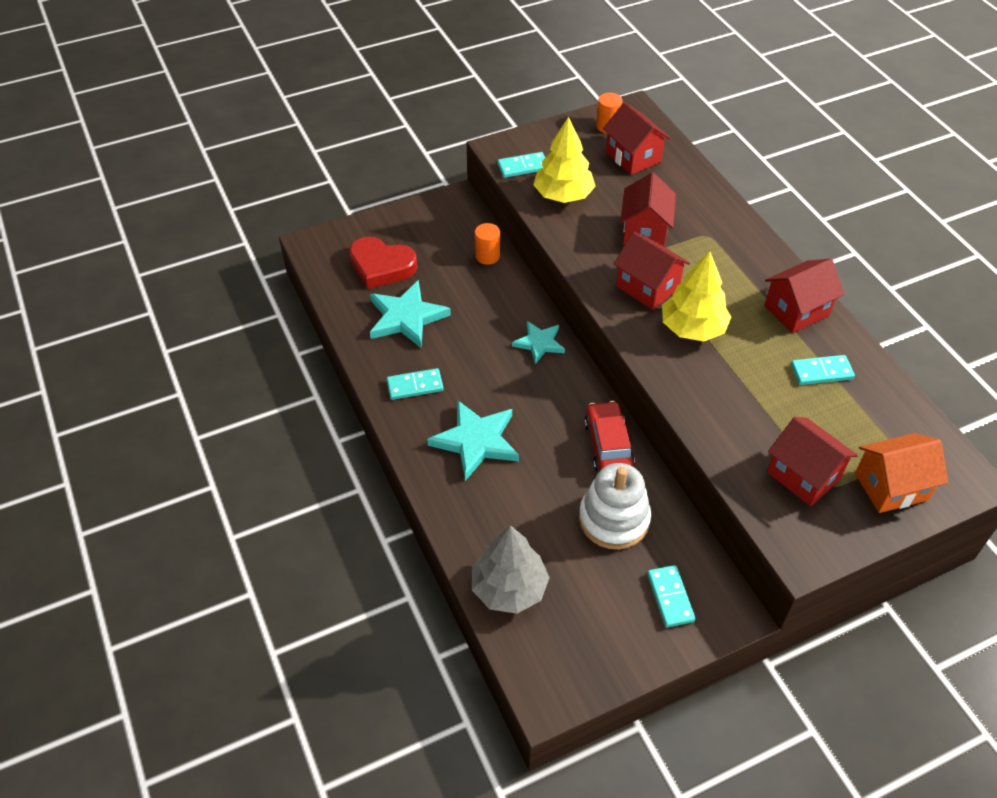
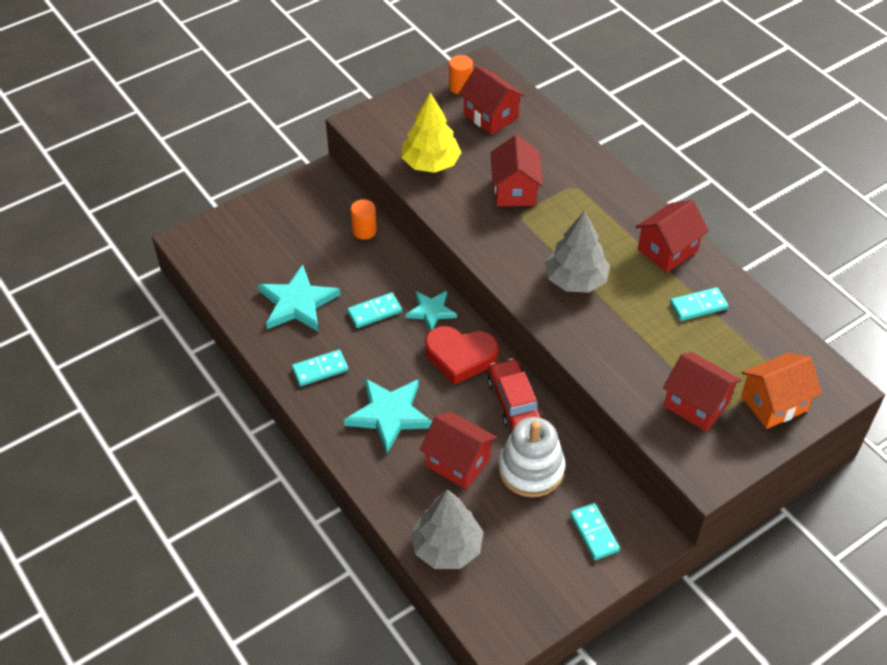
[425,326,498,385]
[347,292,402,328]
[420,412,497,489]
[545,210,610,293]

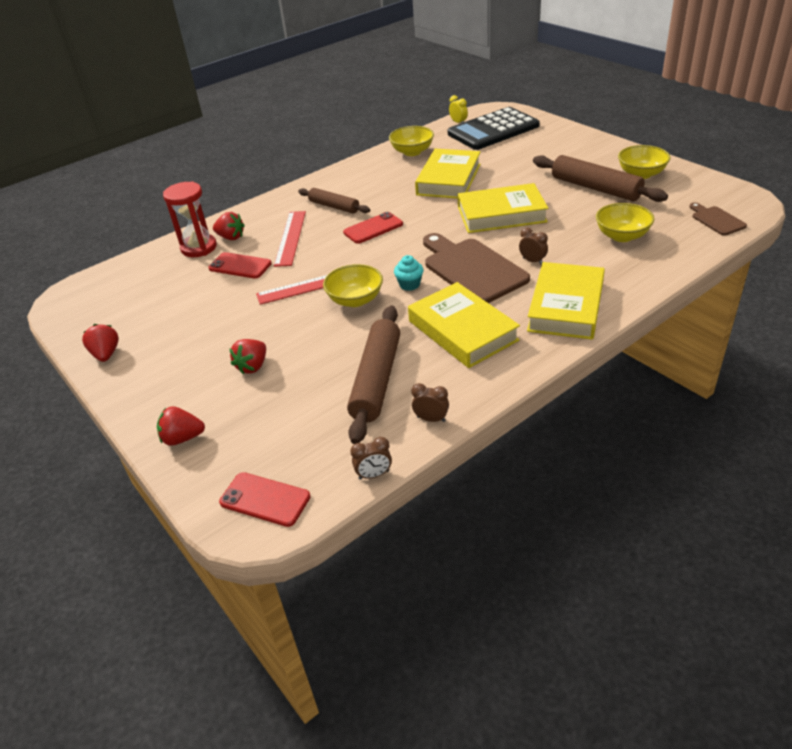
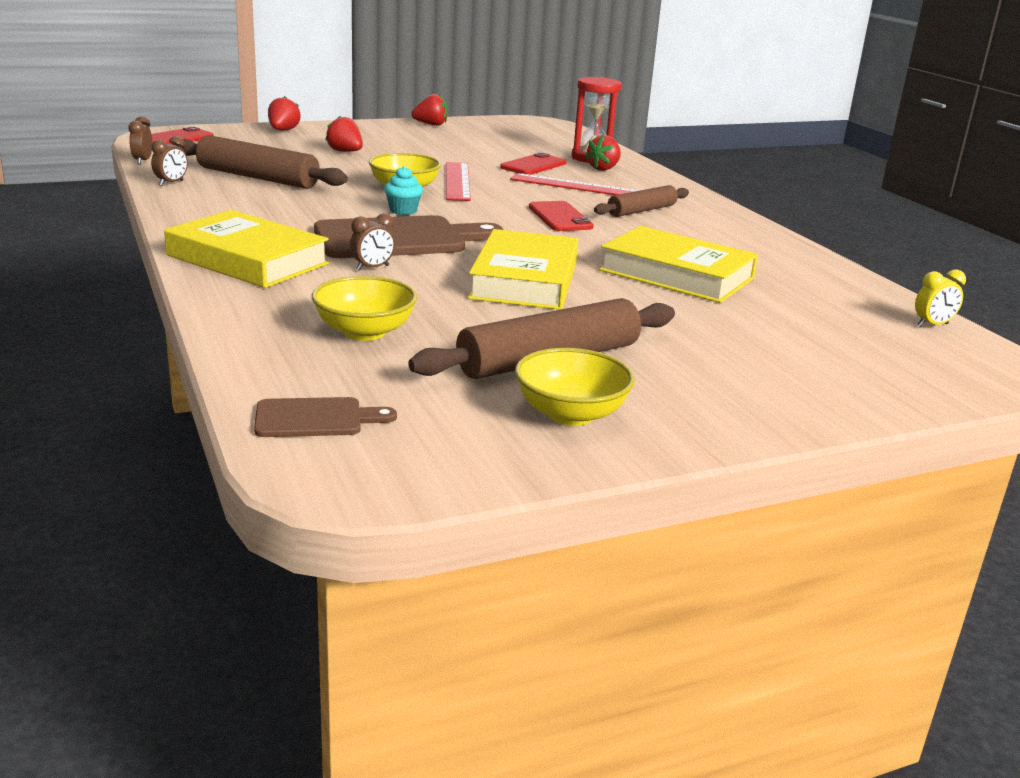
[389,126,434,156] (first image)
[408,282,520,368] (first image)
[448,107,540,150] (first image)

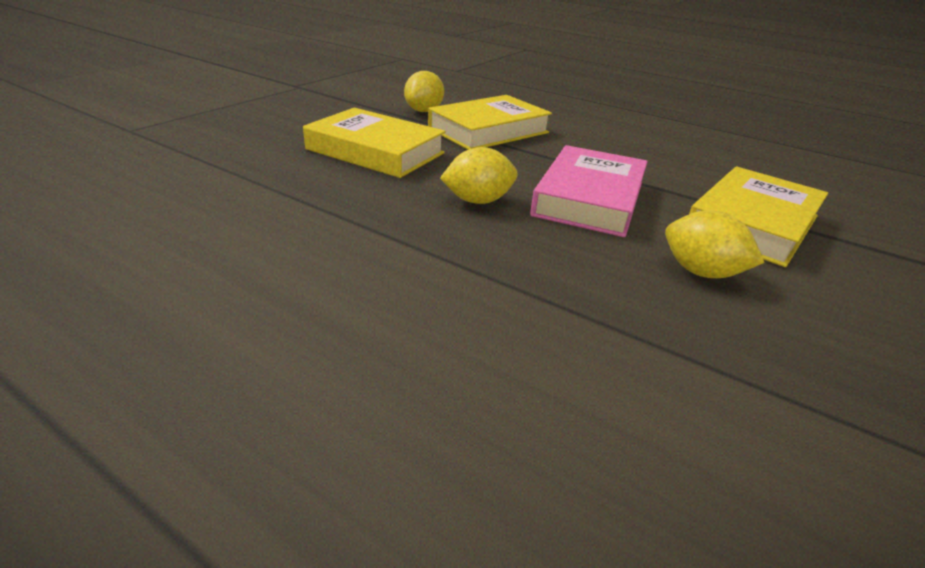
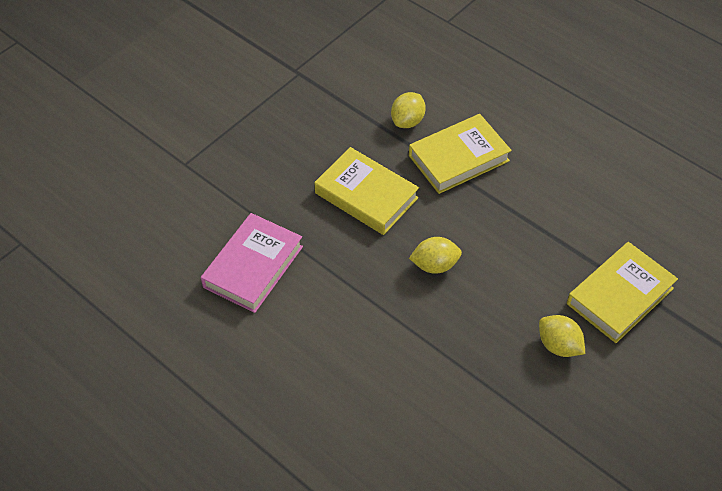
[201,213,303,313]

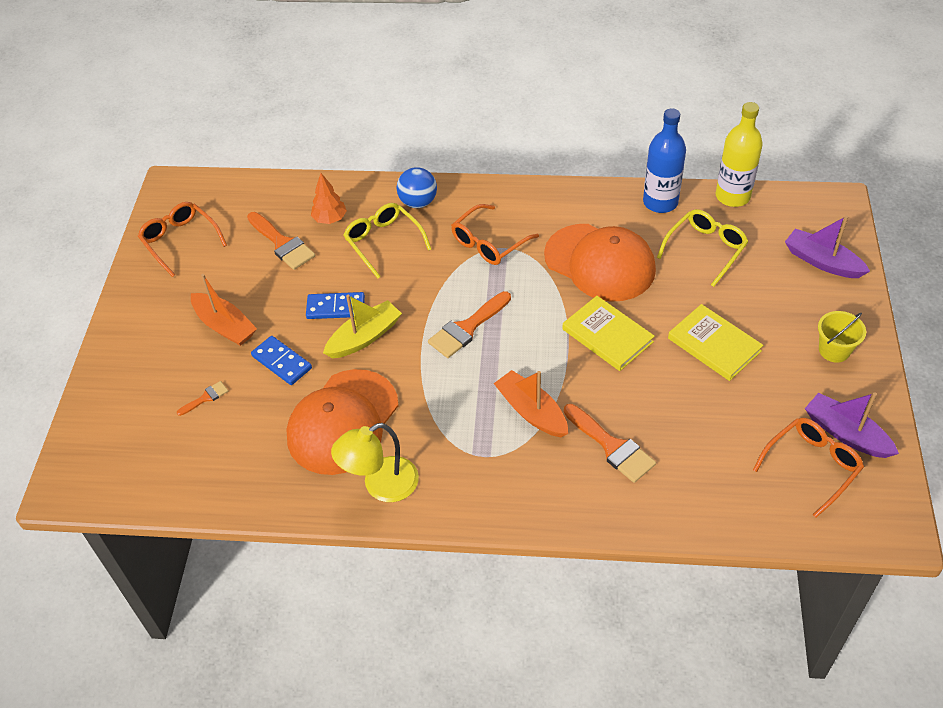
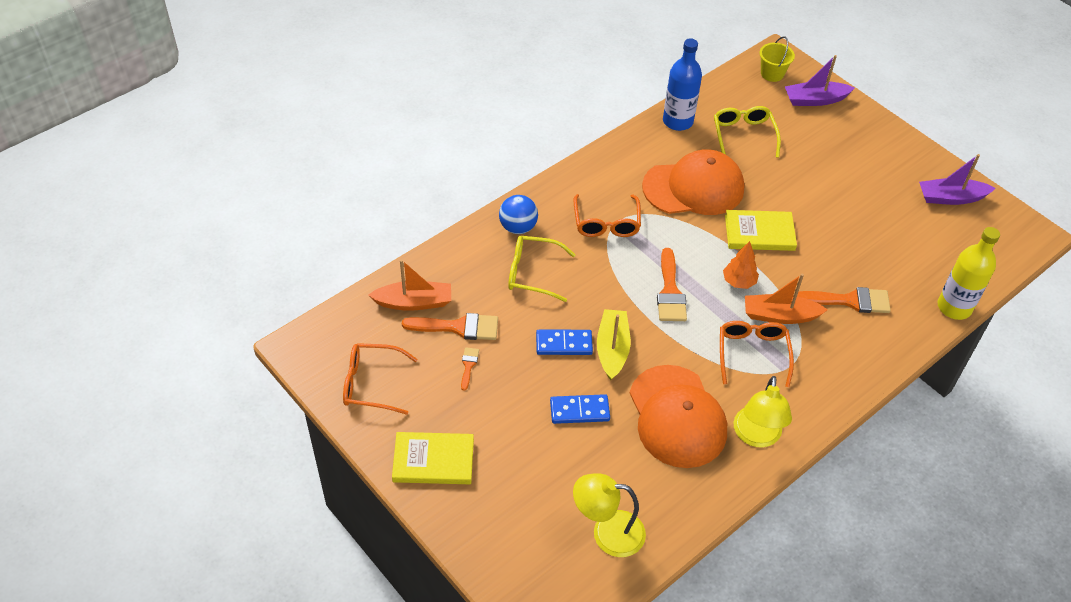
[461,347,479,391]
[368,259,451,311]
[536,330,593,355]
[723,241,759,289]
[392,432,474,484]
[937,227,1000,320]
[720,321,794,387]
[759,36,795,82]
[573,473,646,557]

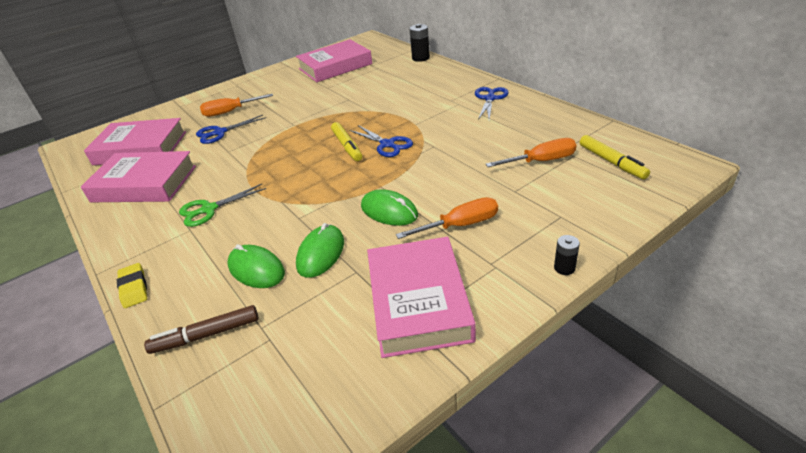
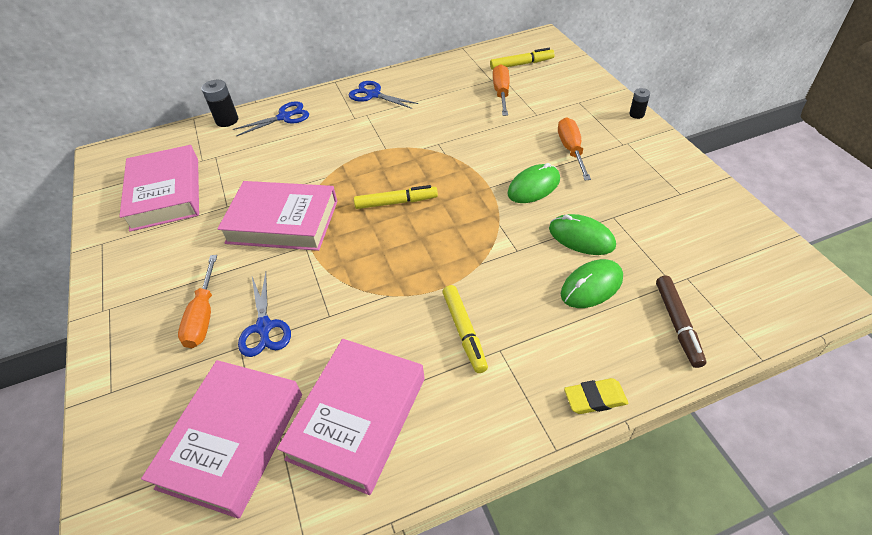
[442,285,488,373]
[233,101,309,136]
[217,181,337,251]

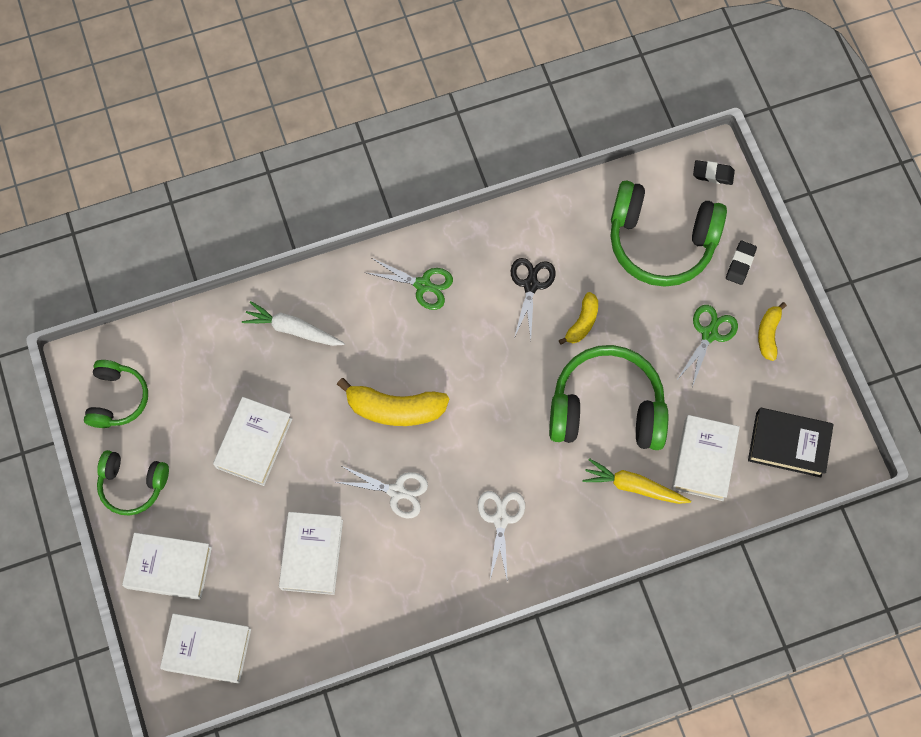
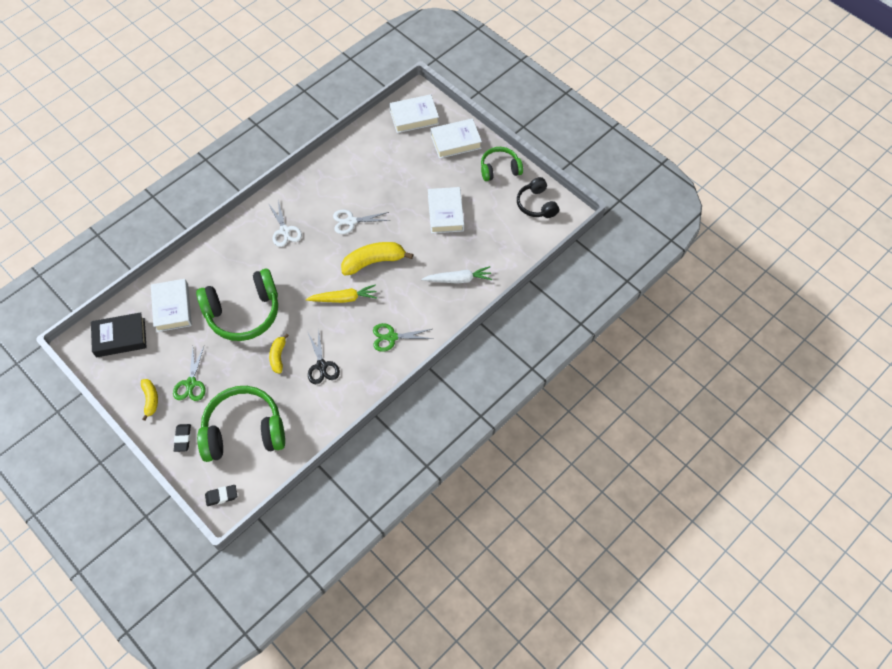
[517,177,559,218]
[279,512,343,595] (first image)
[306,284,377,303]

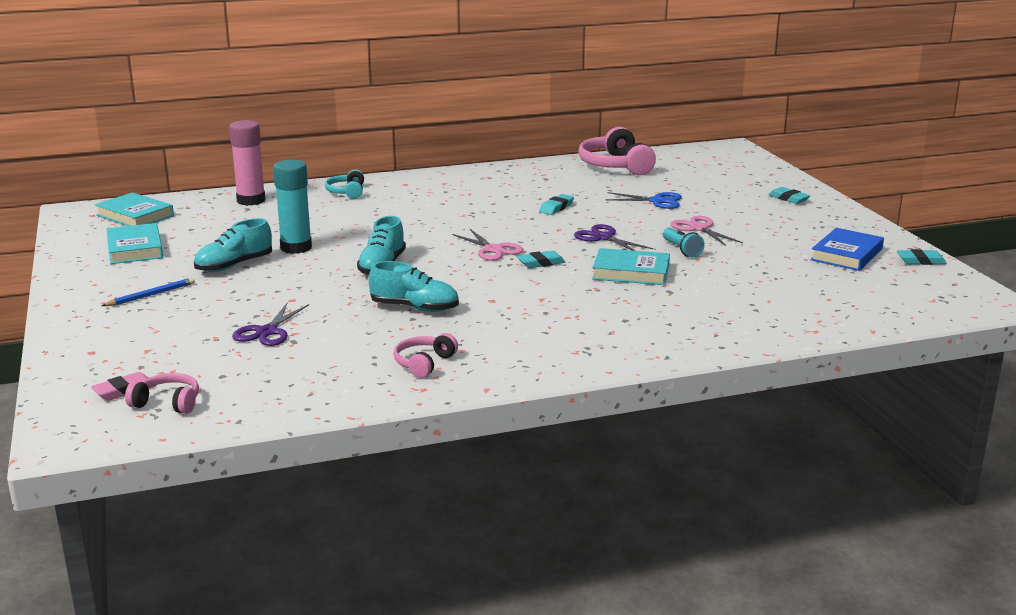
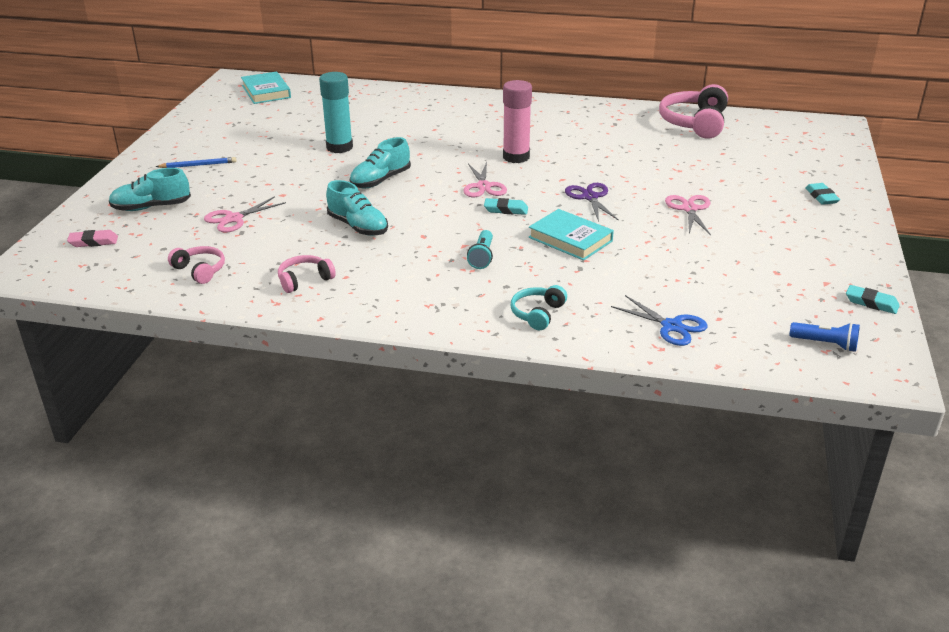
[106,223,163,264] (first image)
[168,246,225,284]
[109,168,191,211]
[503,80,532,163]
[204,196,286,233]
[511,285,567,330]
[539,194,574,215] (first image)
[611,295,708,346]
[467,230,493,269]
[810,228,884,271] (first image)
[790,322,860,352]

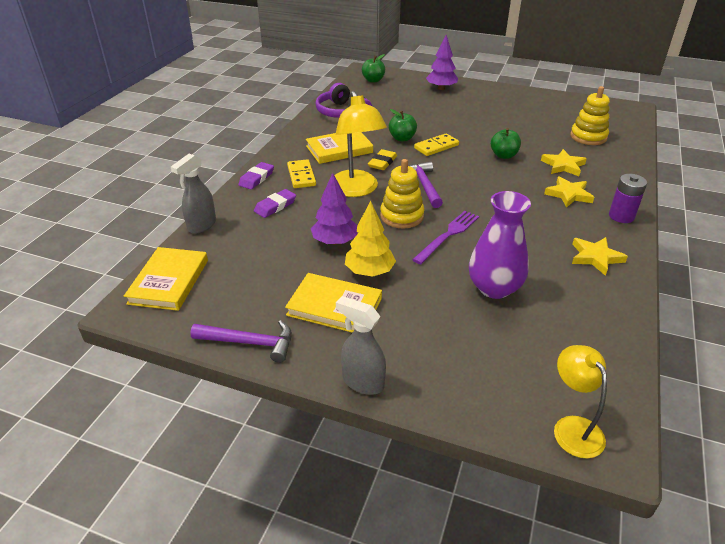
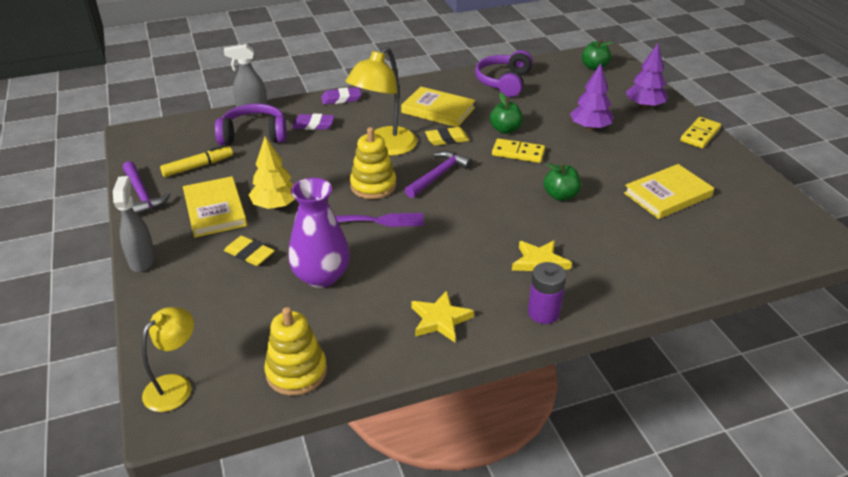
[624,164,714,219]
[680,117,721,148]
[570,63,614,130]
[541,149,587,176] (first image)
[264,307,327,395]
[160,145,233,177]
[215,104,287,145]
[224,236,275,266]

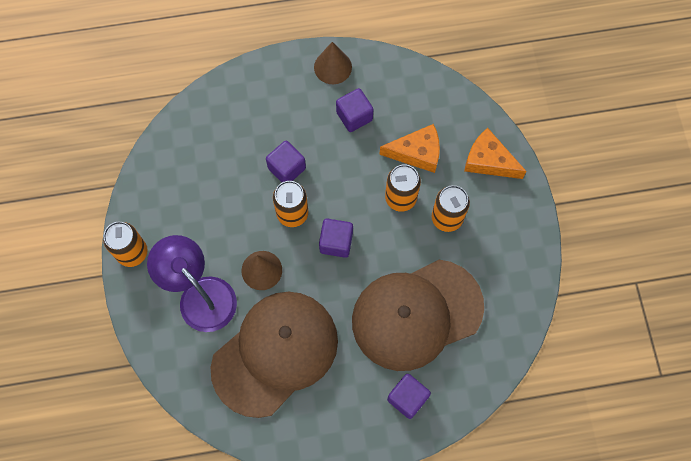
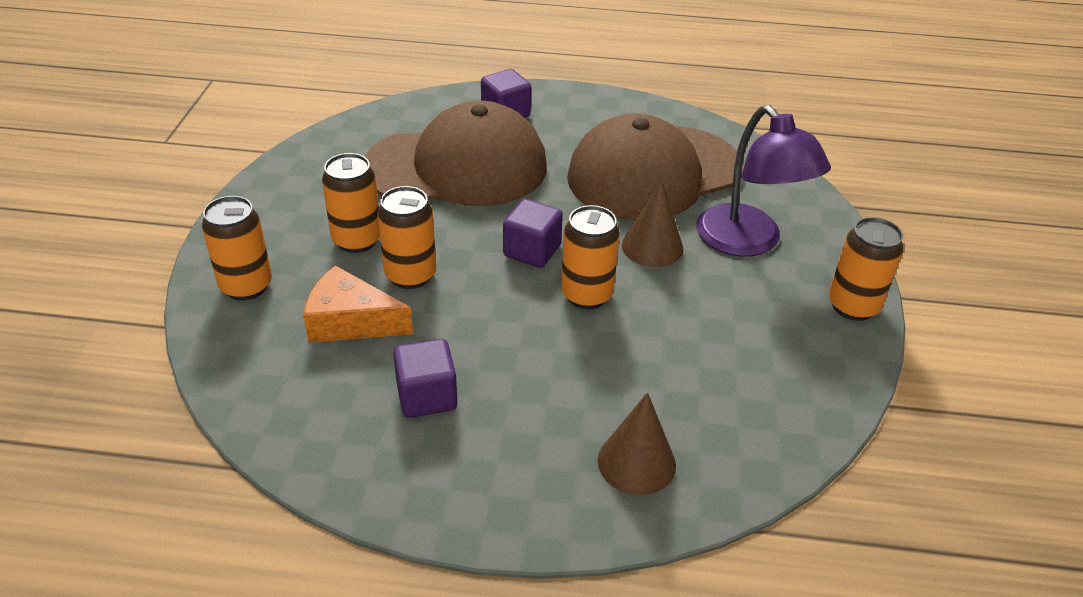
[266,141,306,182] (first image)
[598,392,676,495]
[202,196,272,300]

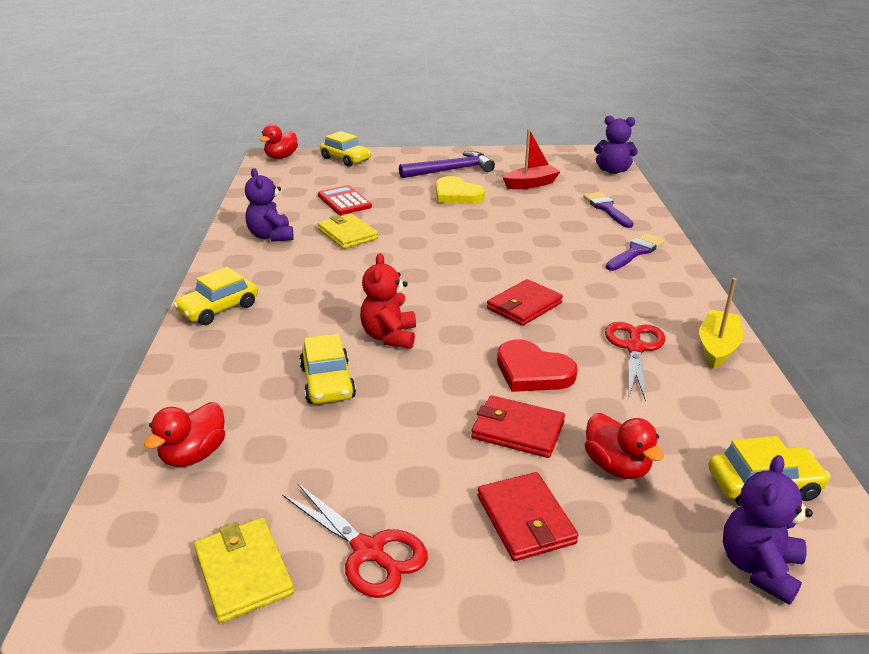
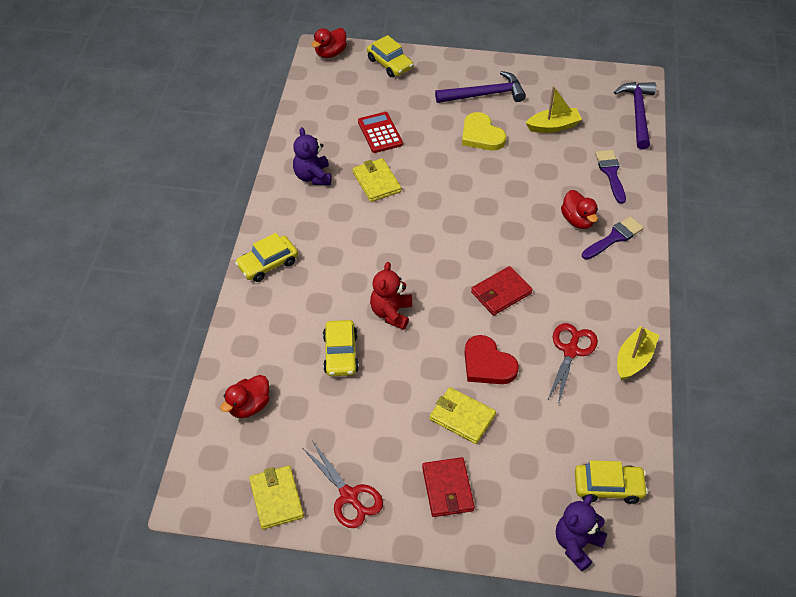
[430,387,496,444]
[526,86,582,133]
[561,190,598,229]
[614,82,656,149]

